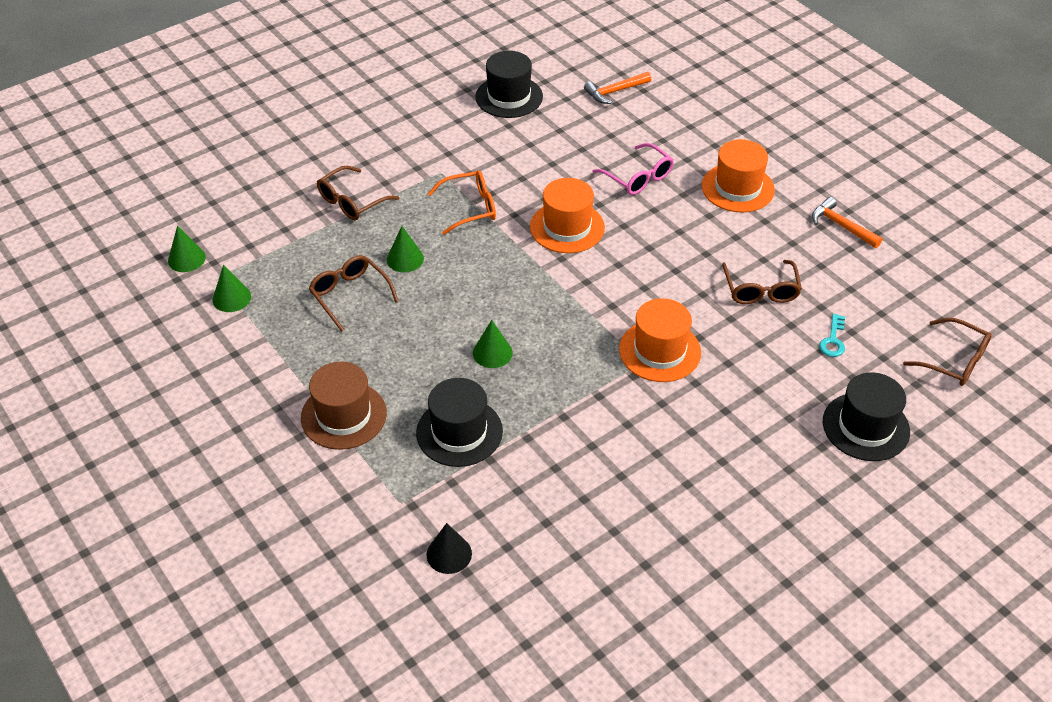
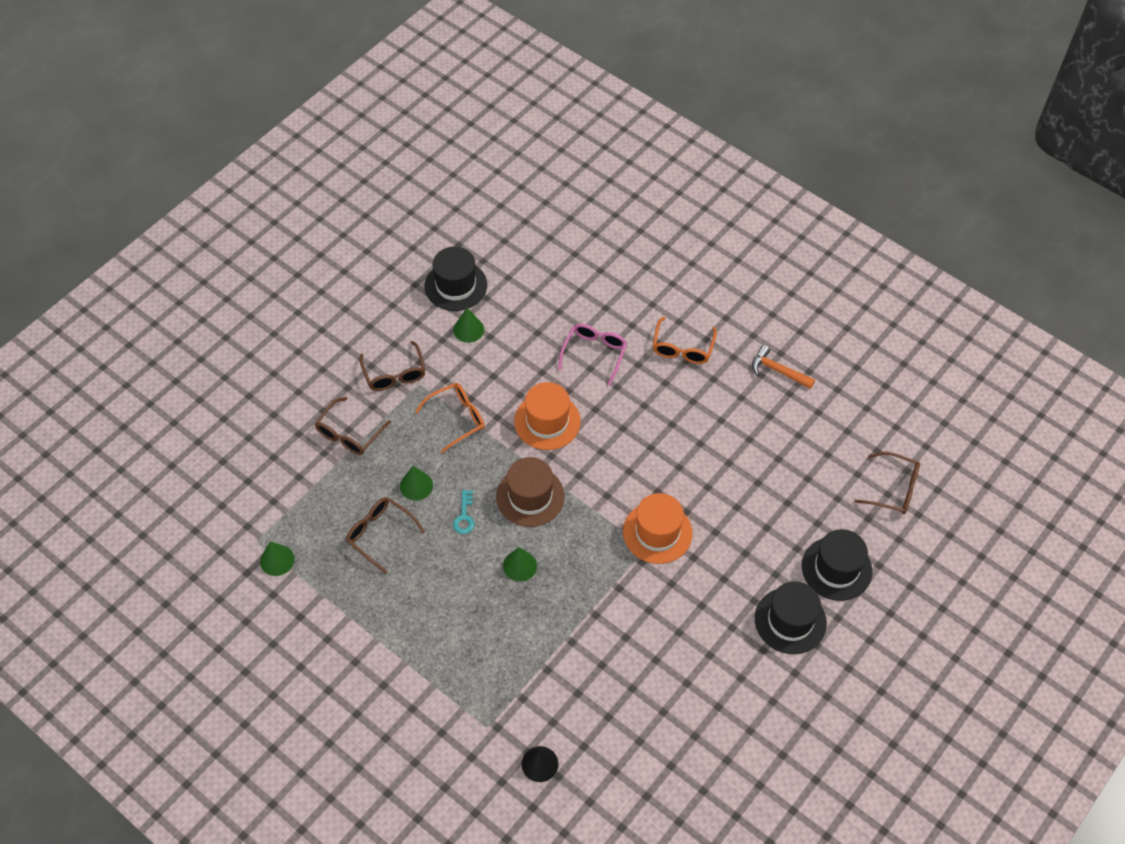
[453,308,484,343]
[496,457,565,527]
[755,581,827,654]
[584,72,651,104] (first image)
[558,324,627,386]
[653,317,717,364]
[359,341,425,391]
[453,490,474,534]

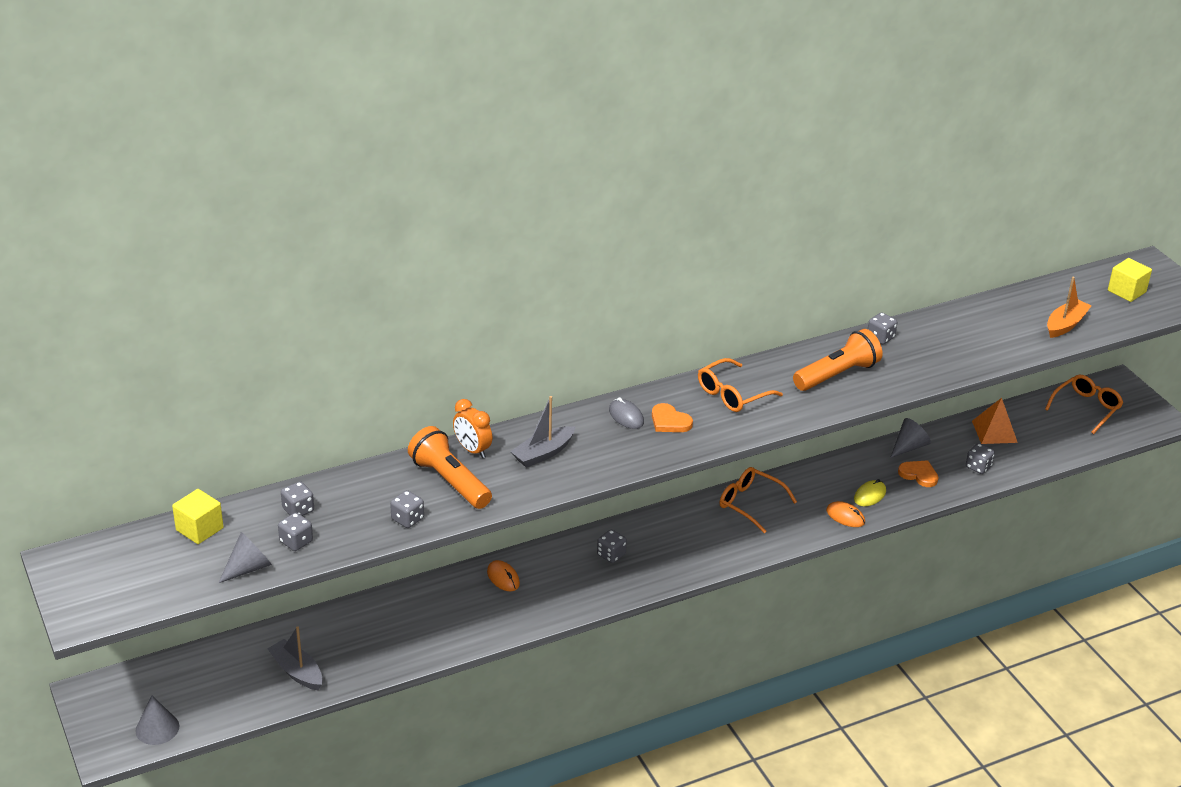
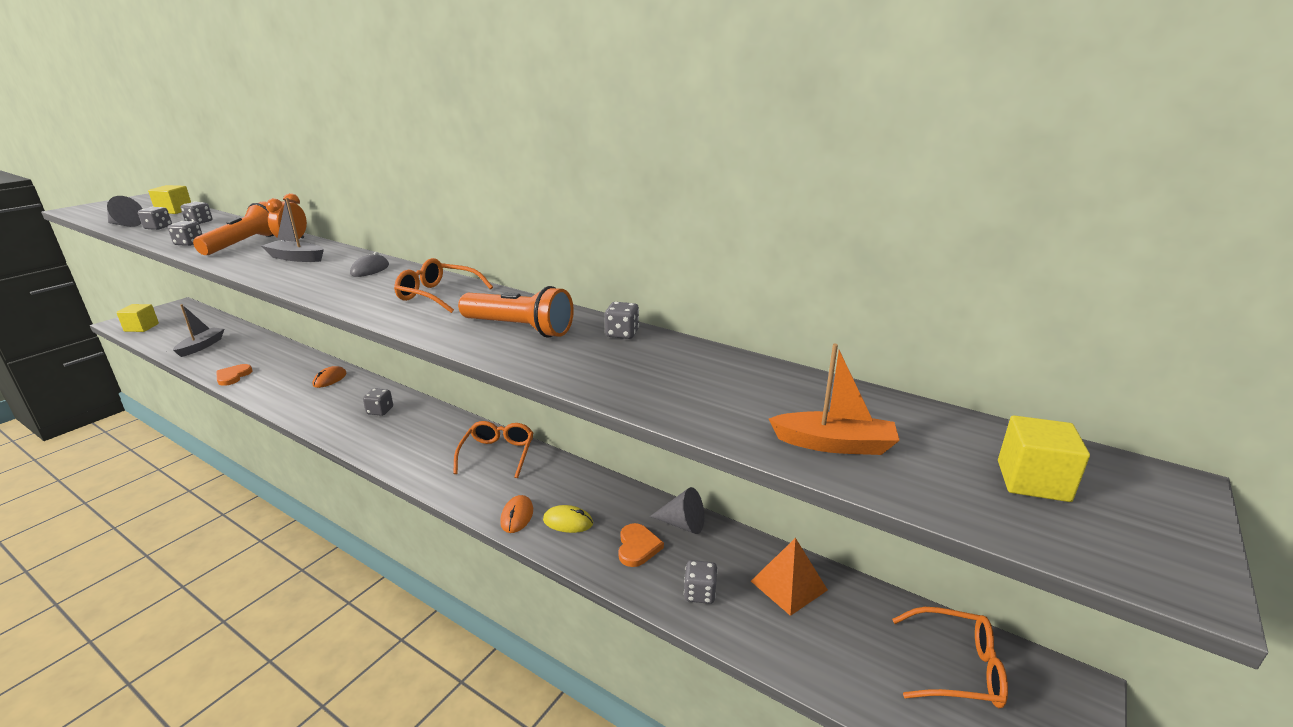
[116,304,159,332]
[217,364,253,386]

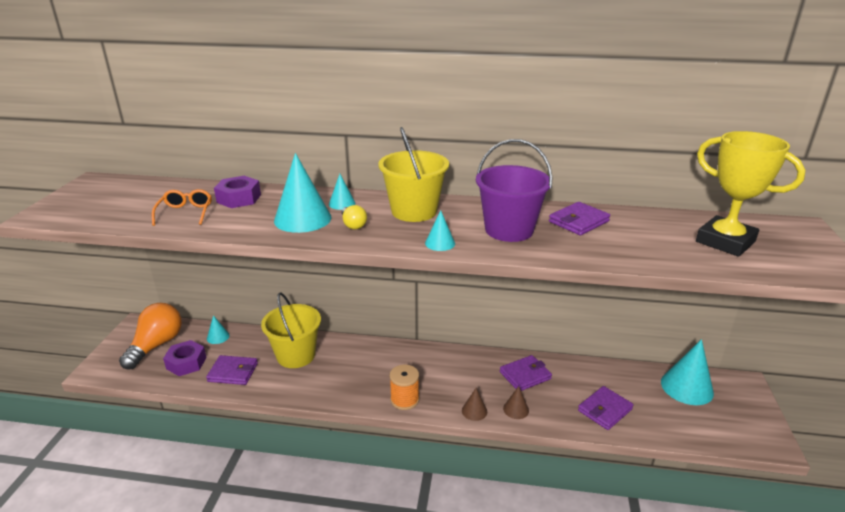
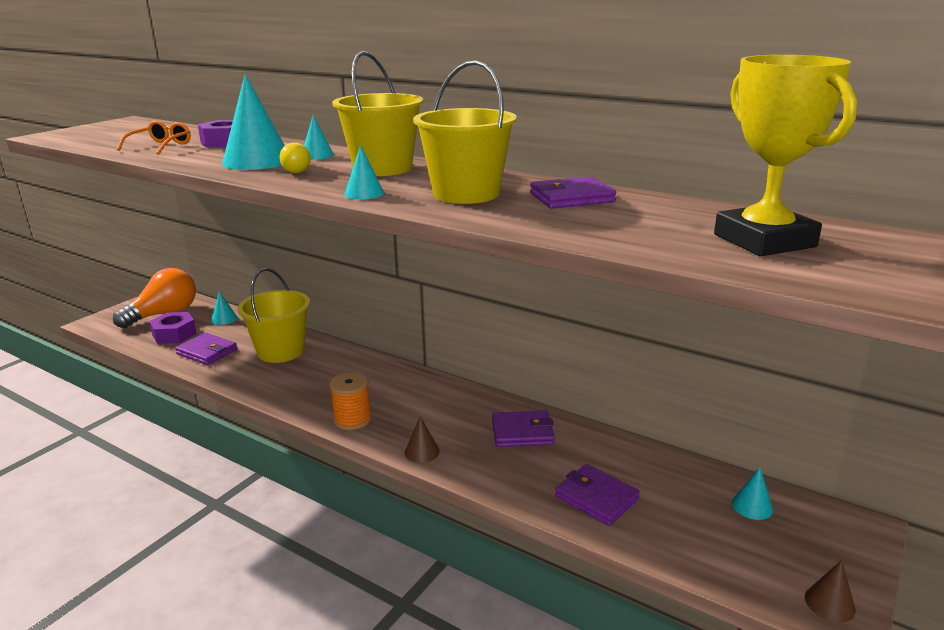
[413,61,517,204]
[805,560,856,622]
[555,464,640,526]
[732,467,773,520]

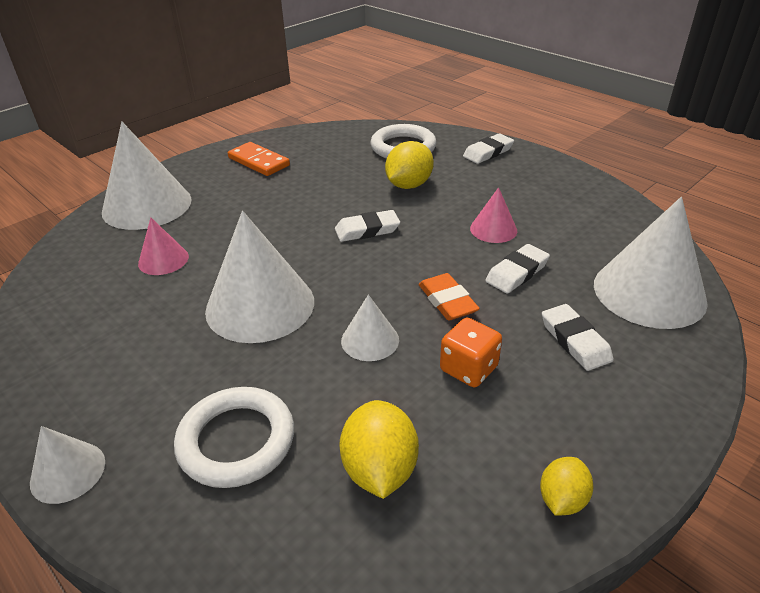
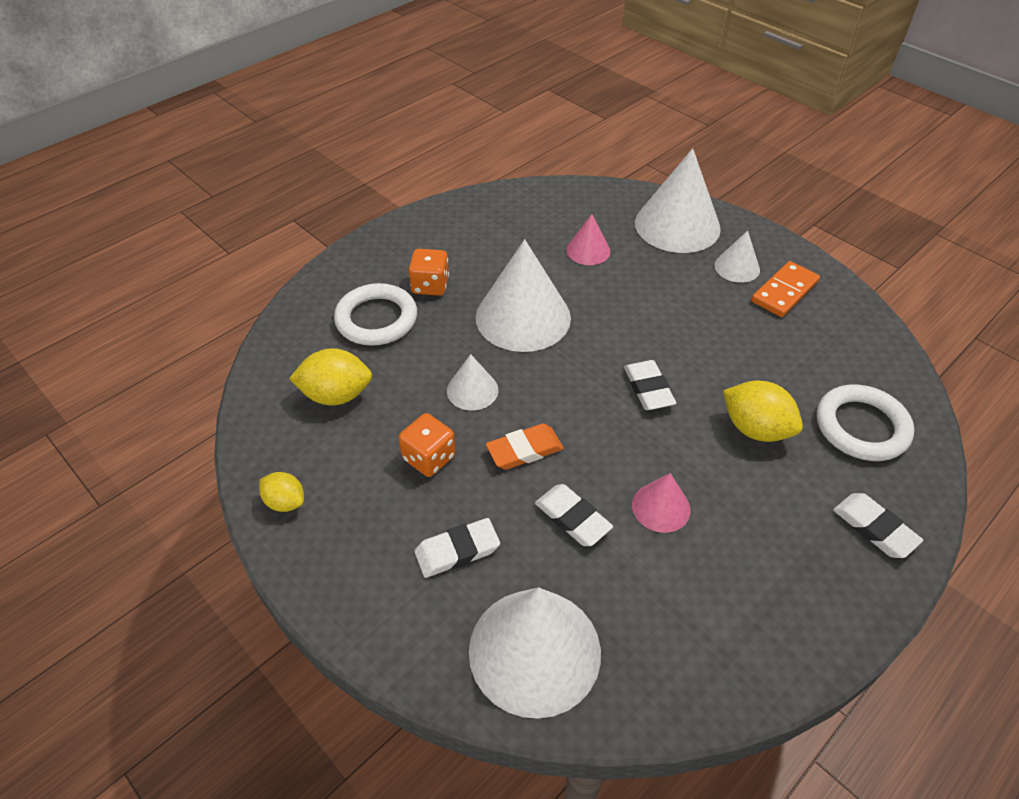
[714,230,760,283]
[408,249,449,296]

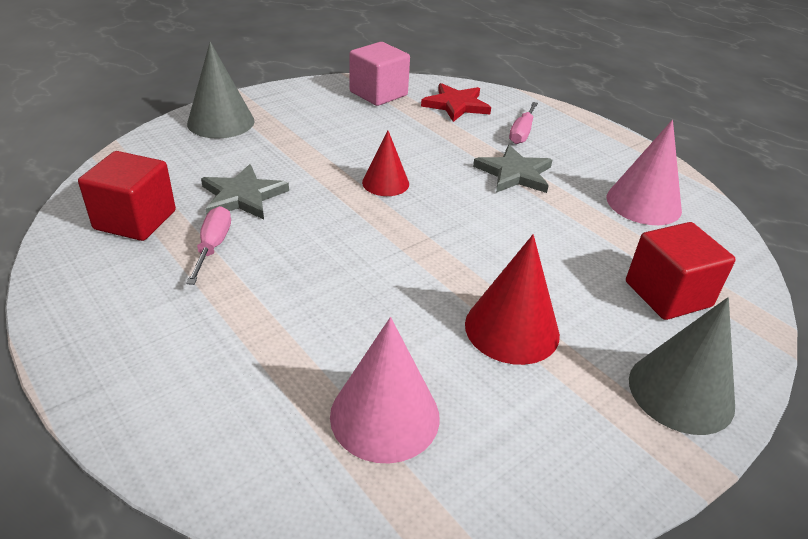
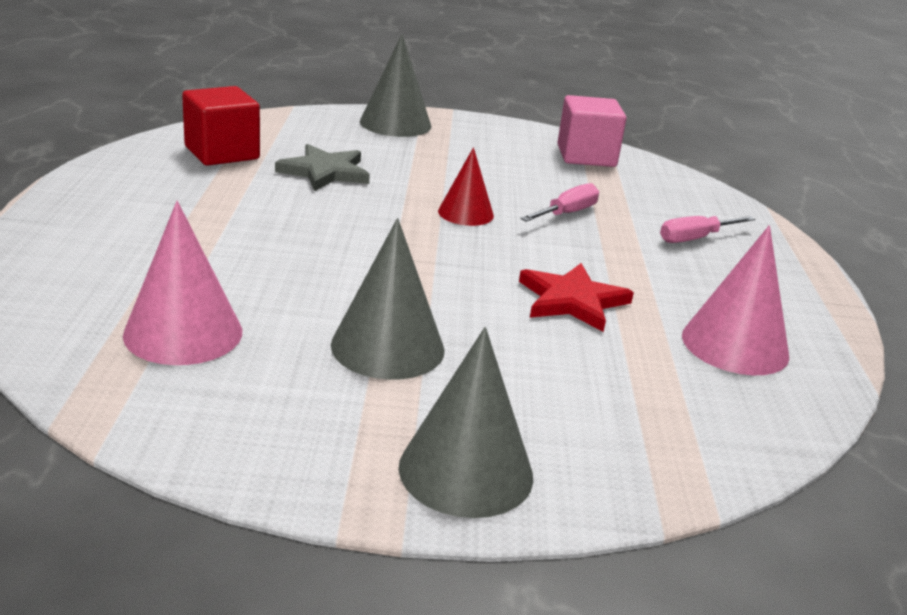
[520,183,599,222]
[519,263,634,332]
[331,218,445,380]
[473,145,553,193] (first image)
[626,222,736,320] (first image)

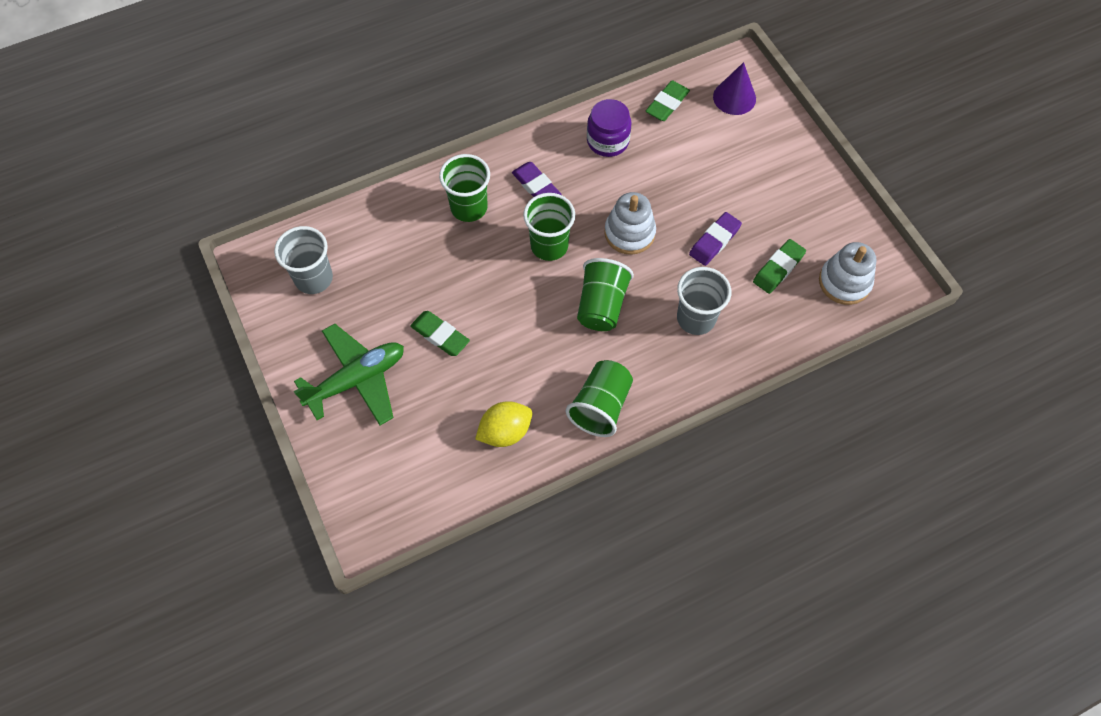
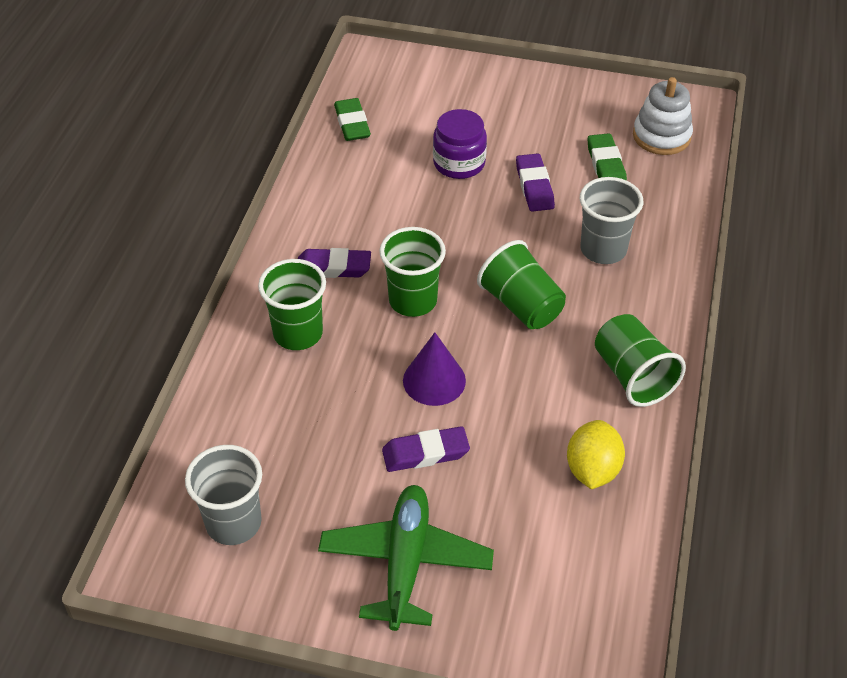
[382,426,470,472]
[433,109,487,179]
[604,192,656,255] (first image)
[403,332,466,406]

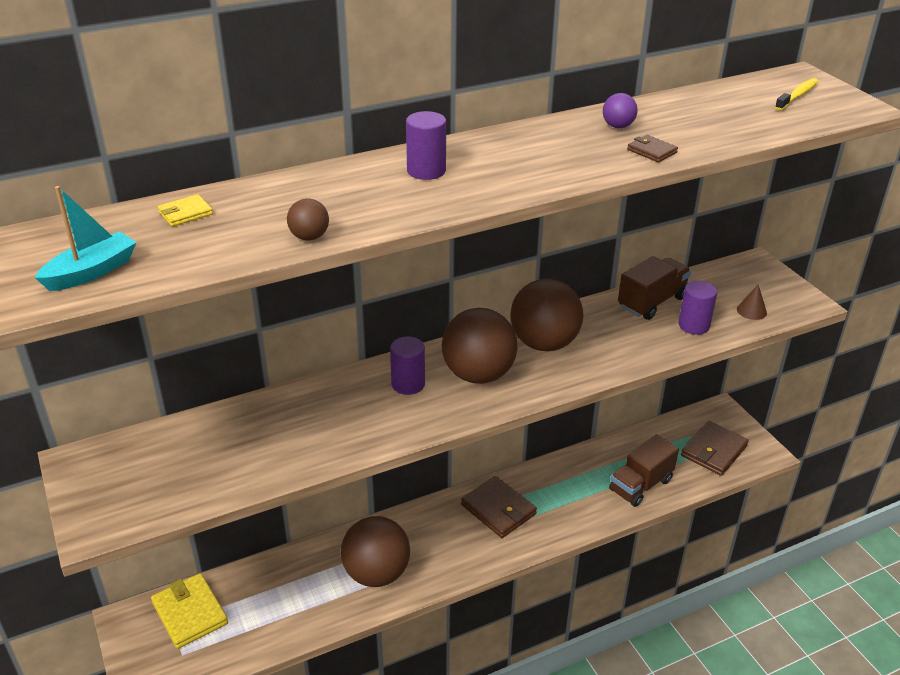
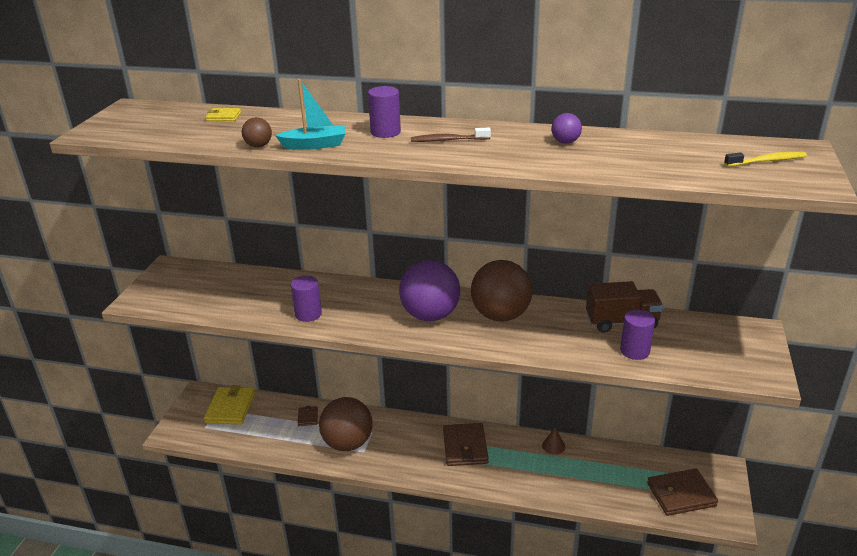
[275,79,346,150]
[291,276,322,322]
[399,260,460,321]
[609,434,679,507] (first image)
[298,406,318,426]
[542,428,565,455]
[411,128,491,142]

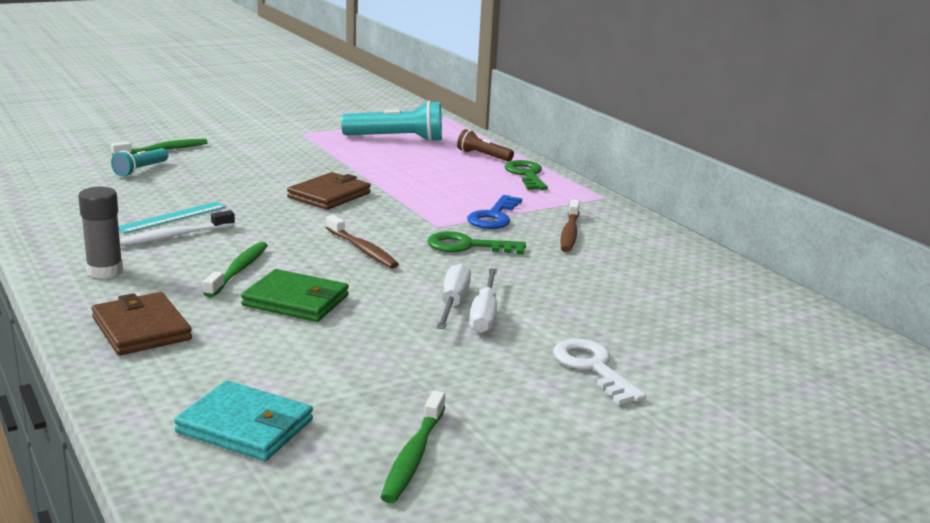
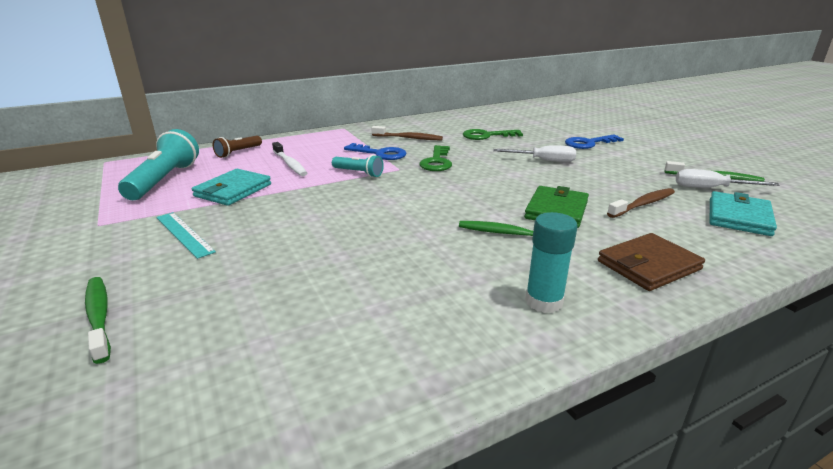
[525,212,578,313]
[332,155,384,177]
[156,212,216,259]
[272,142,307,176]
[287,172,371,210] (first image)
[607,188,675,218]
[676,169,780,188]
[463,129,523,140]
[565,134,624,149]
[192,169,271,206]

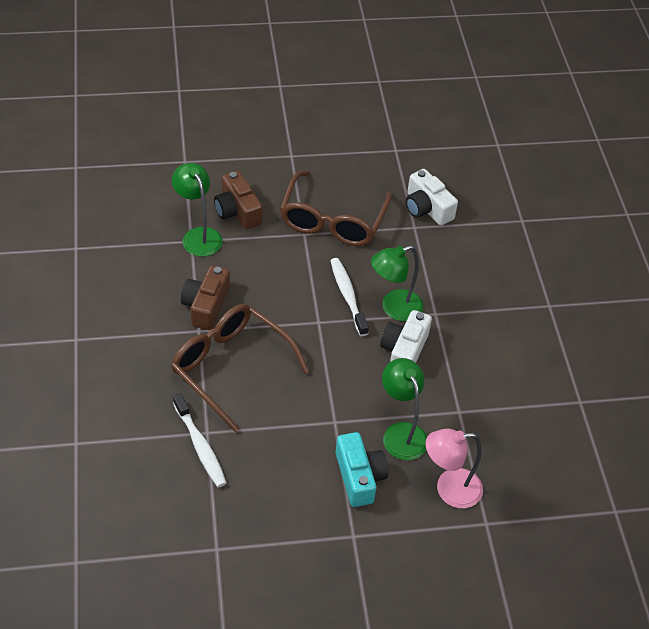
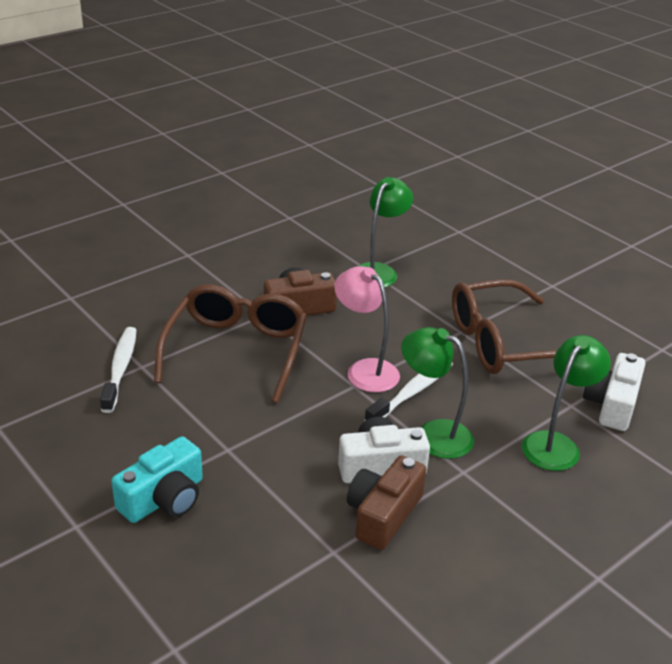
[100,327,136,413]
[347,455,426,550]
[522,335,611,471]
[334,266,400,392]

